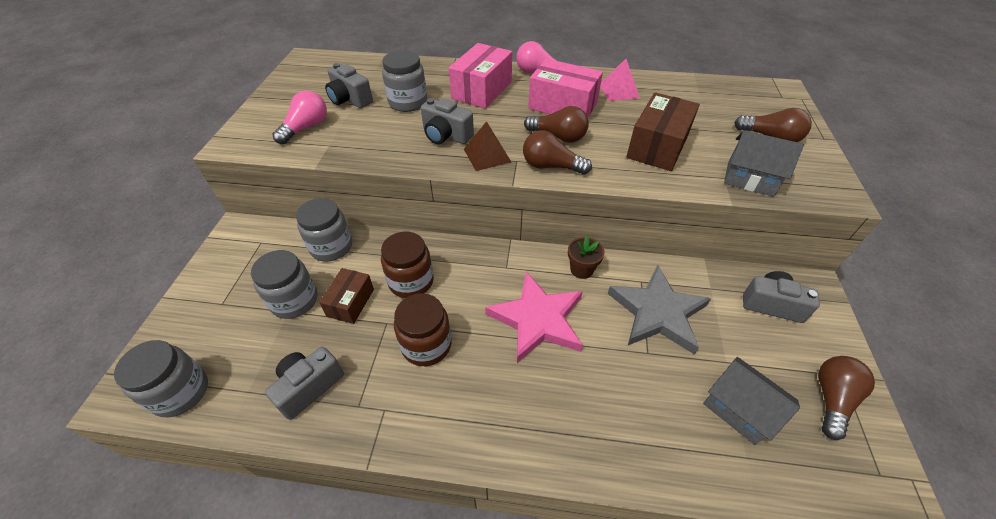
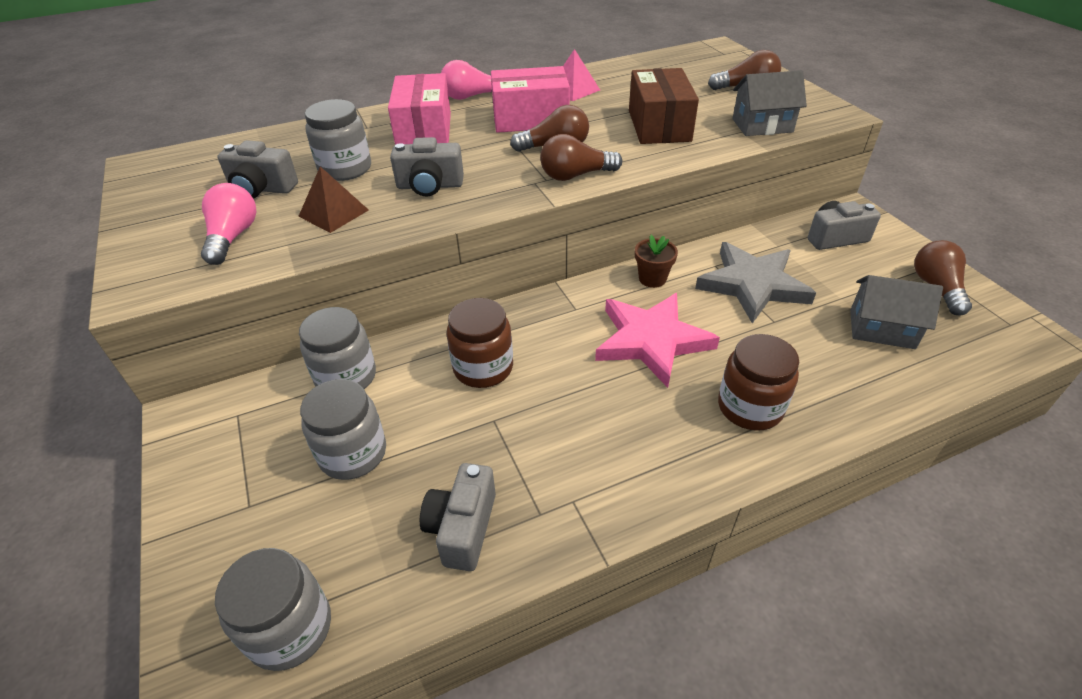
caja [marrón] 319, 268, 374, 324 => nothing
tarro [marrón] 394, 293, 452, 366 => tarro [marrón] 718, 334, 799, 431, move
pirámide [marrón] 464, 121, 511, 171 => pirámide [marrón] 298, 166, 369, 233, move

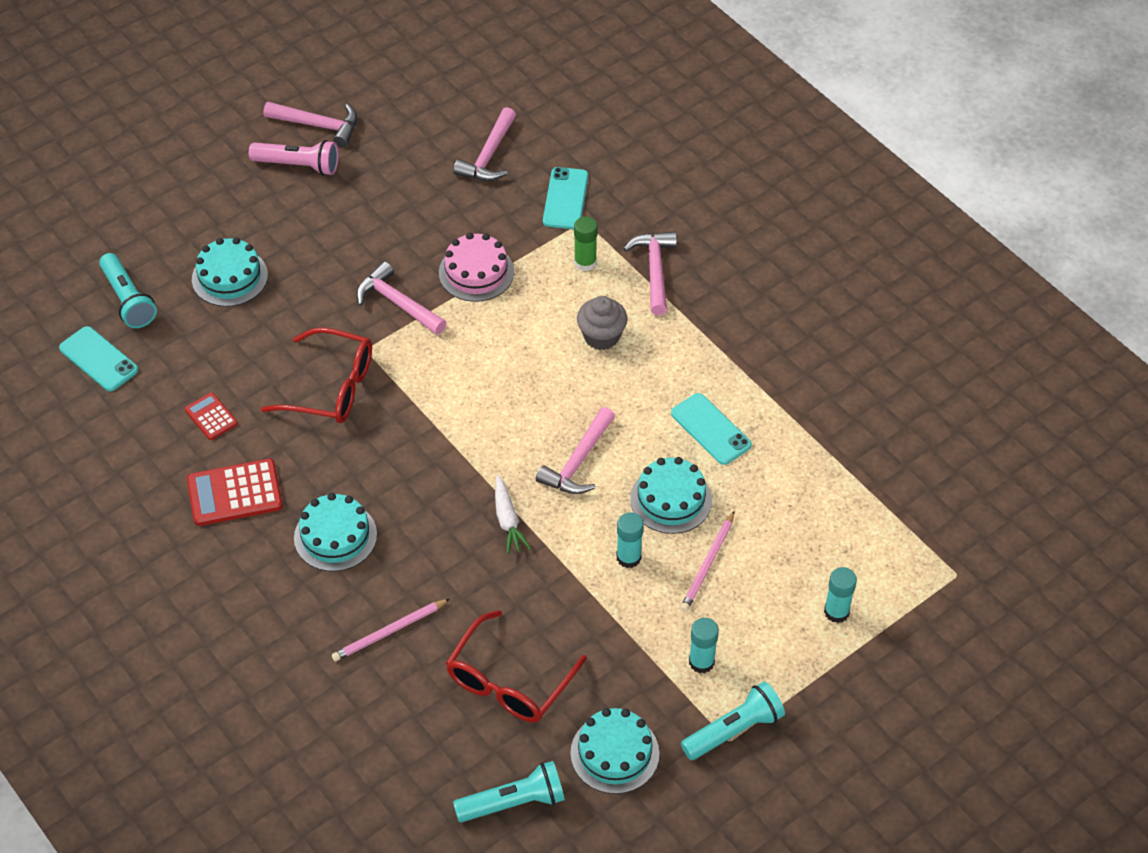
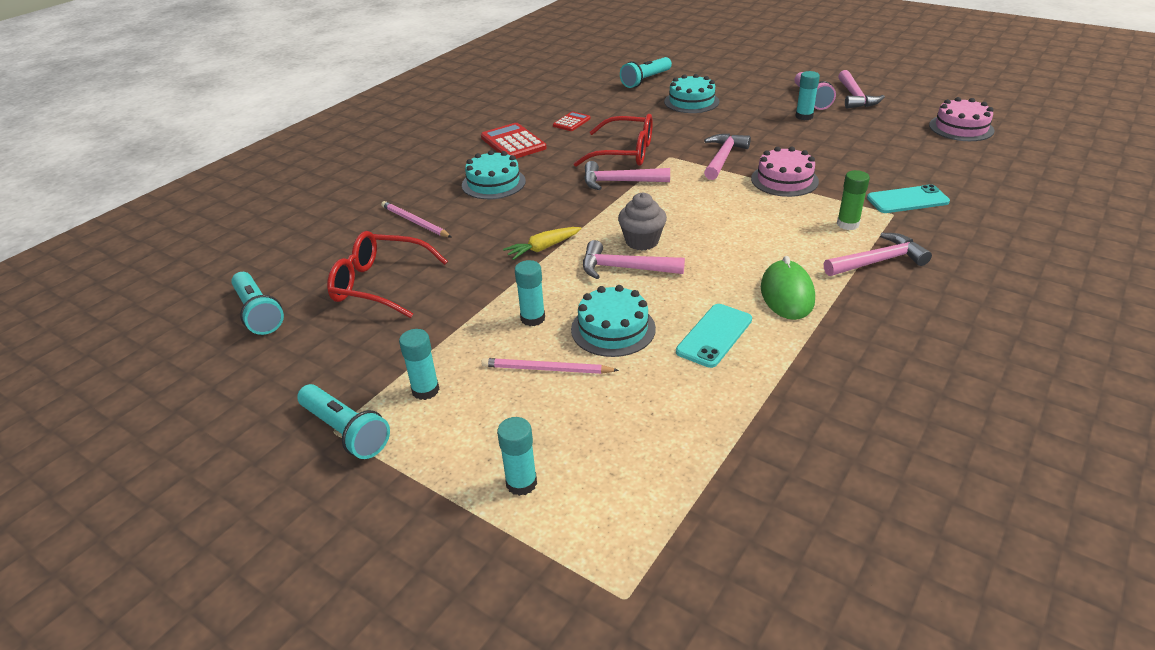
móvil [turquesa] 59, 326, 139, 391 => nothing
tarta [turquesa] 570, 708, 659, 794 => nothing
nothing => ratón [verde] 761, 256, 815, 320
nothing => barra de pegamento [turquesa] 795, 71, 820, 121
nothing => tarta [rosa] 929, 97, 994, 141
martillo [rosa] 453, 107, 516, 181 => martillo [rosa] 584, 161, 670, 190, move
magdalena [gris] 577, 296, 628, 350 => magdalena [gris] 618, 193, 667, 251, move
zanahoria [blanco] 495, 475, 531, 555 => zanahoria [amarillo] 503, 227, 581, 260
gafas [rojo] 261, 327, 372, 423 => gafas [rojo] 574, 114, 653, 166, 75 degrees counterclockwise

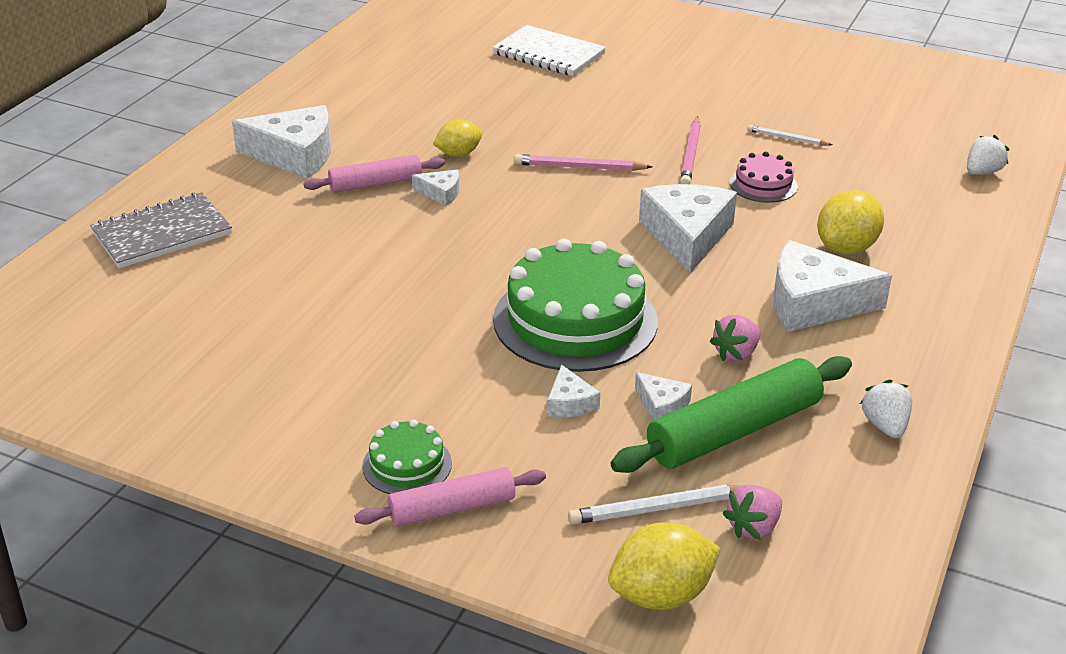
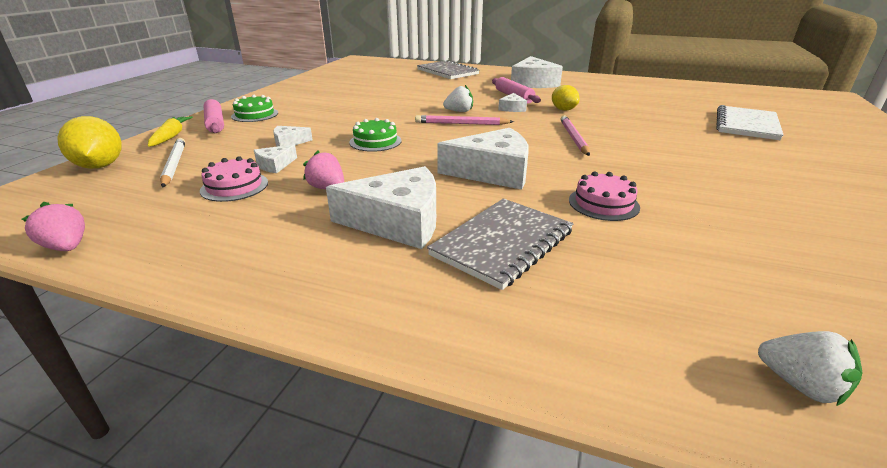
lápiz [blanco] 747, 125, 833, 146 => nothing
nothing => zanahoria [amarillo] 148, 116, 193, 147
lápiz [rosa] 680, 116, 701, 184 => lápiz [rosa] 415, 115, 514, 125, move
fresa [rosa] 723, 485, 782, 540 => fresa [rosa] 22, 202, 85, 251, move
fresa [blanco] 860, 380, 912, 438 => fresa [blanco] 443, 85, 473, 112, move
rodillo [verde] 611, 356, 852, 473 => tarta [rosa] 200, 156, 268, 202
limón [amarillo] 817, 190, 884, 254 => cuaderno [gris] 427, 199, 573, 290
queso [blanco] 774, 240, 892, 332 => queso [blanco] 326, 166, 436, 249, 90 degrees clockwise
tarta [verde] 493, 239, 658, 372 => tarta [verde] 349, 118, 402, 152, x0.47

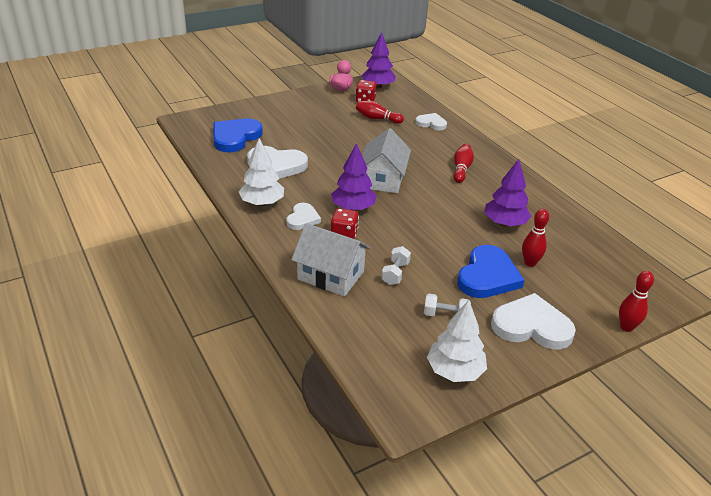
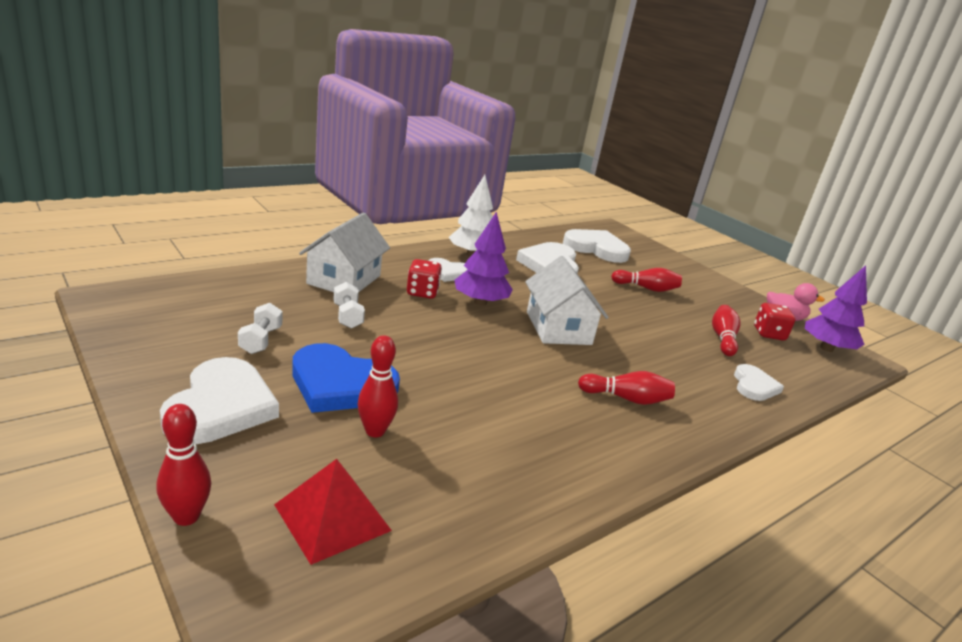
árbol [blanco] 427, 300, 487, 382 => nothing
árbol [morado] 484, 159, 531, 227 => nothing
nothing => pirámide [rojo] 274, 459, 392, 565
nothing => bolo [rojo] 611, 268, 682, 292
corazón [azul] 213, 118, 263, 152 => corazón [blanco] 563, 229, 631, 263
casa [blanco] 362, 128, 411, 193 => casa [blanco] 525, 256, 609, 345, 75 degrees clockwise
mancuerna [blanco] 381, 246, 411, 285 => mancuerna [blanco] 333, 282, 365, 329, 60 degrees clockwise

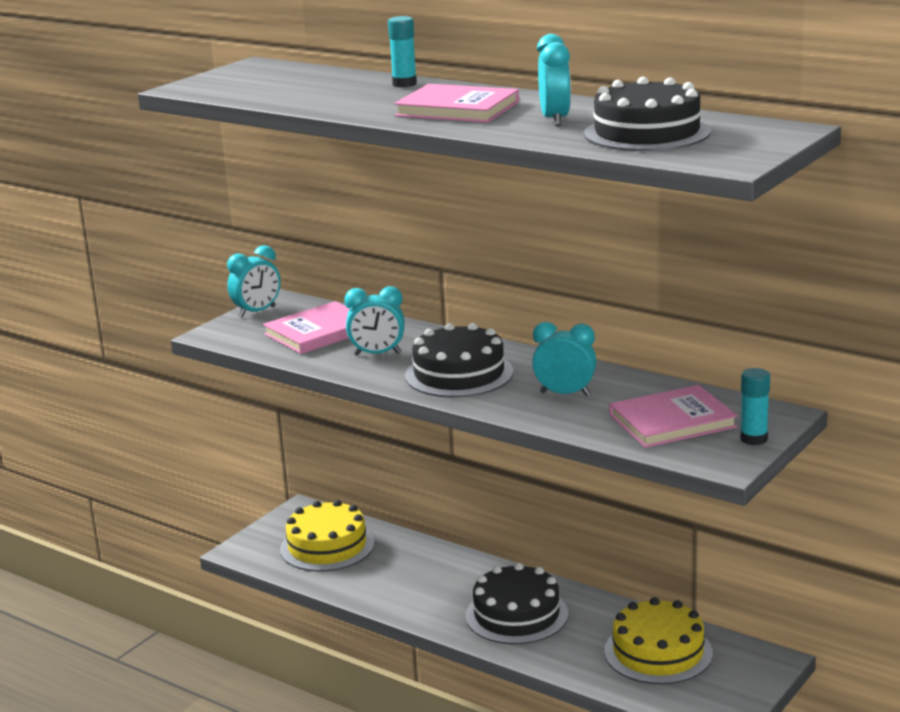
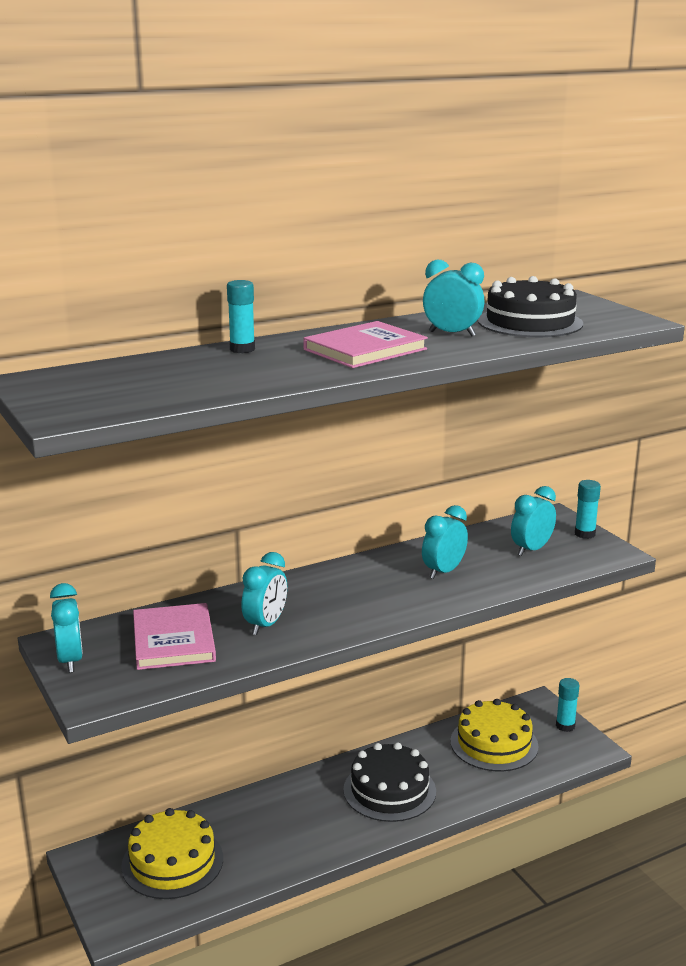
tarta [negro] 405, 323, 514, 397 => nothing
nothing => barra de pegamento [turquesa] 556, 678, 580, 732
libro [rosa] 609, 385, 738, 448 => despertador [turquesa] 511, 486, 556, 556

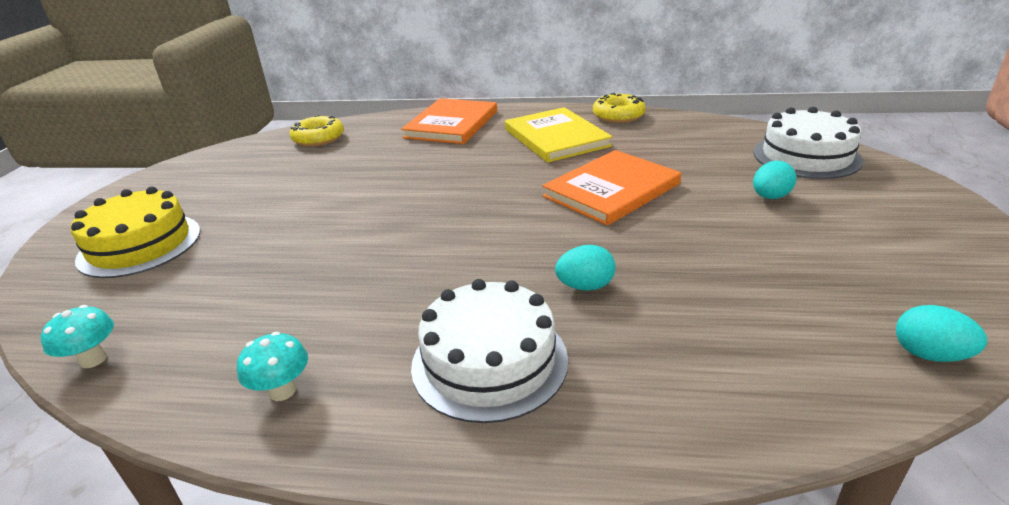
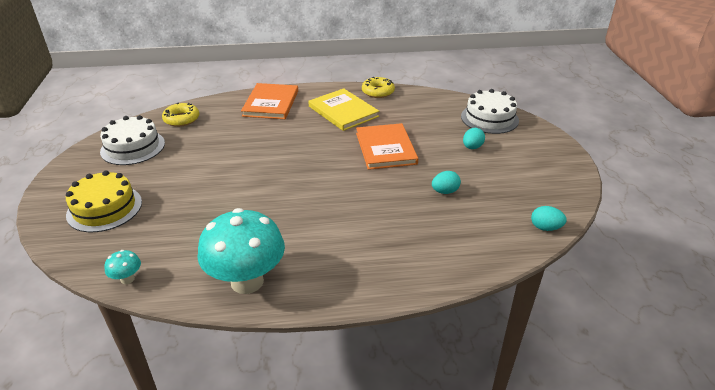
tarta [blanco] 411, 279, 568, 423 => tarta [blanco] 100, 115, 165, 165, move
huevo [turquesa] 555, 245, 616, 291 => huevo [turquesa] 432, 171, 461, 194, move
libro [naranja] 542, 150, 681, 226 => libro [naranja] 356, 123, 418, 170, 45 degrees counterclockwise
seta [turquesa] 237, 332, 308, 401 => seta [turquesa] 197, 208, 285, 294, x2.41

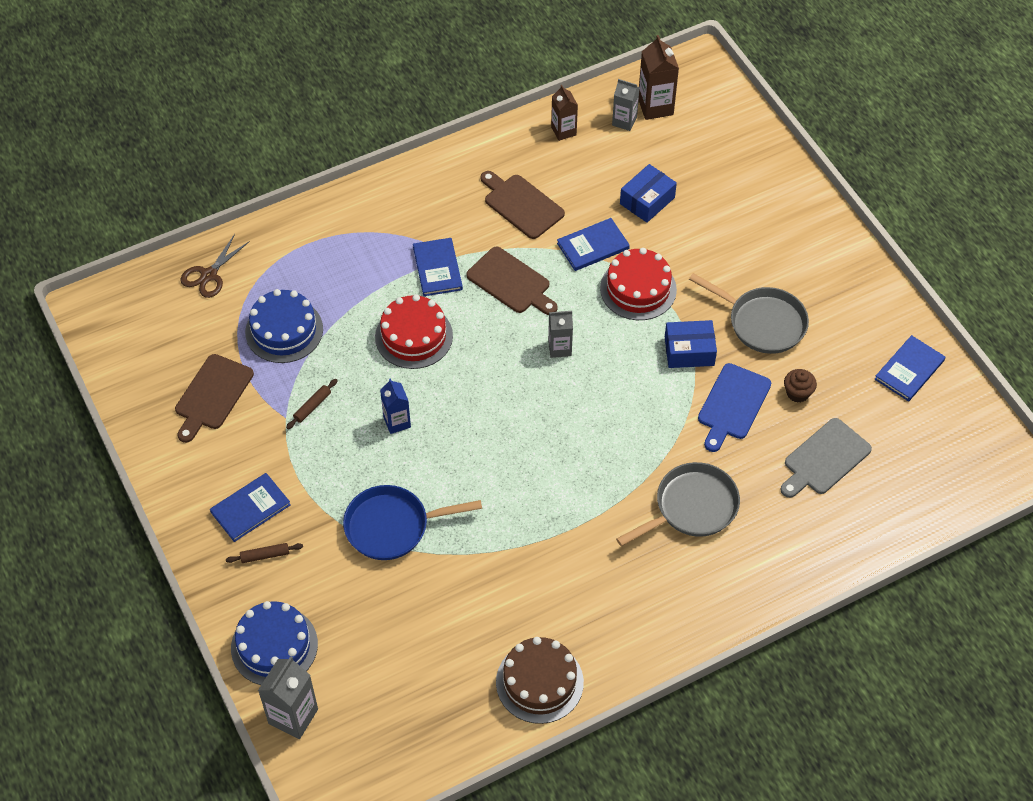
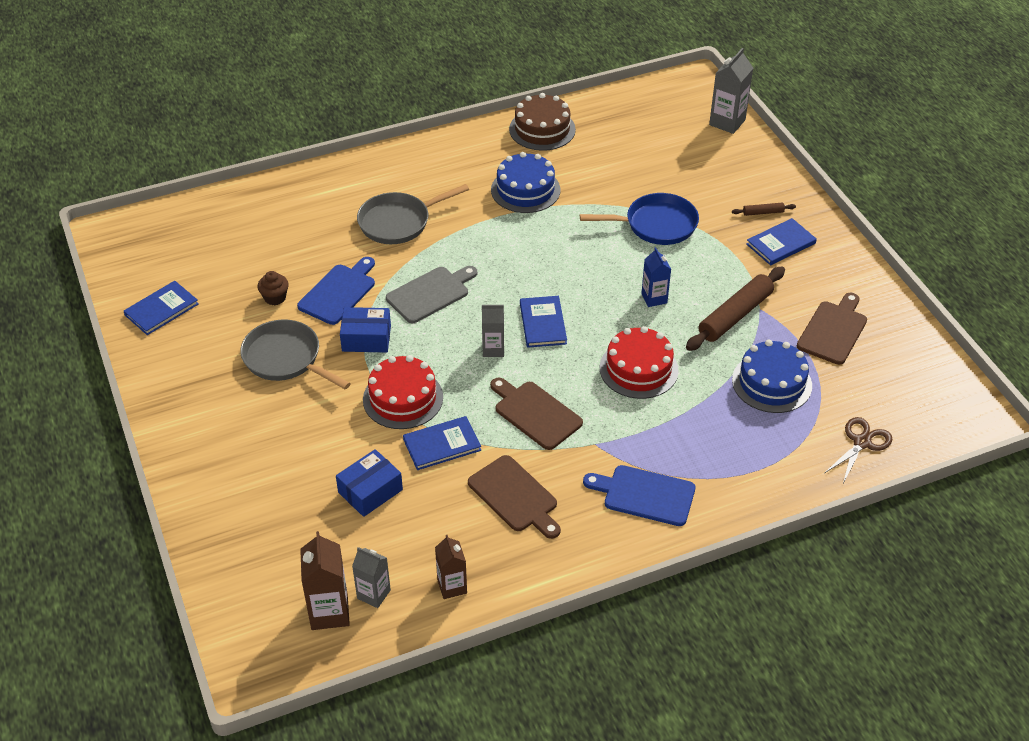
nothing => tabla de cortar [azul] 583, 465, 695, 526
tarta [azul] 231, 601, 318, 685 => tarta [azul] 491, 152, 560, 213, move
libro [azul] 413, 238, 463, 296 => libro [azul] 520, 296, 567, 348, move
tabla de cortar [gris] 781, 418, 872, 498 => tabla de cortar [gris] 386, 266, 477, 323, move
rodillo [marrón] 286, 379, 338, 429 => rodillo [marrón] 686, 267, 785, 351, x2.20

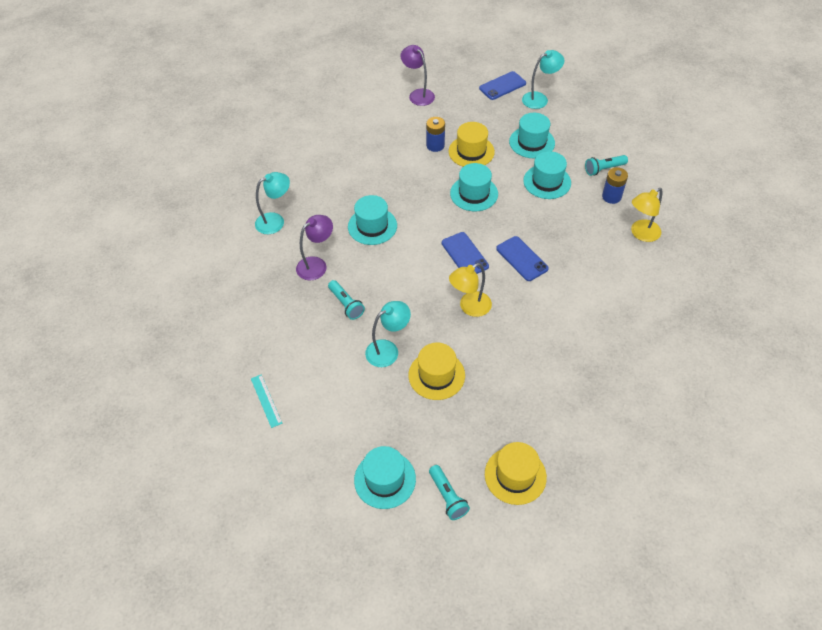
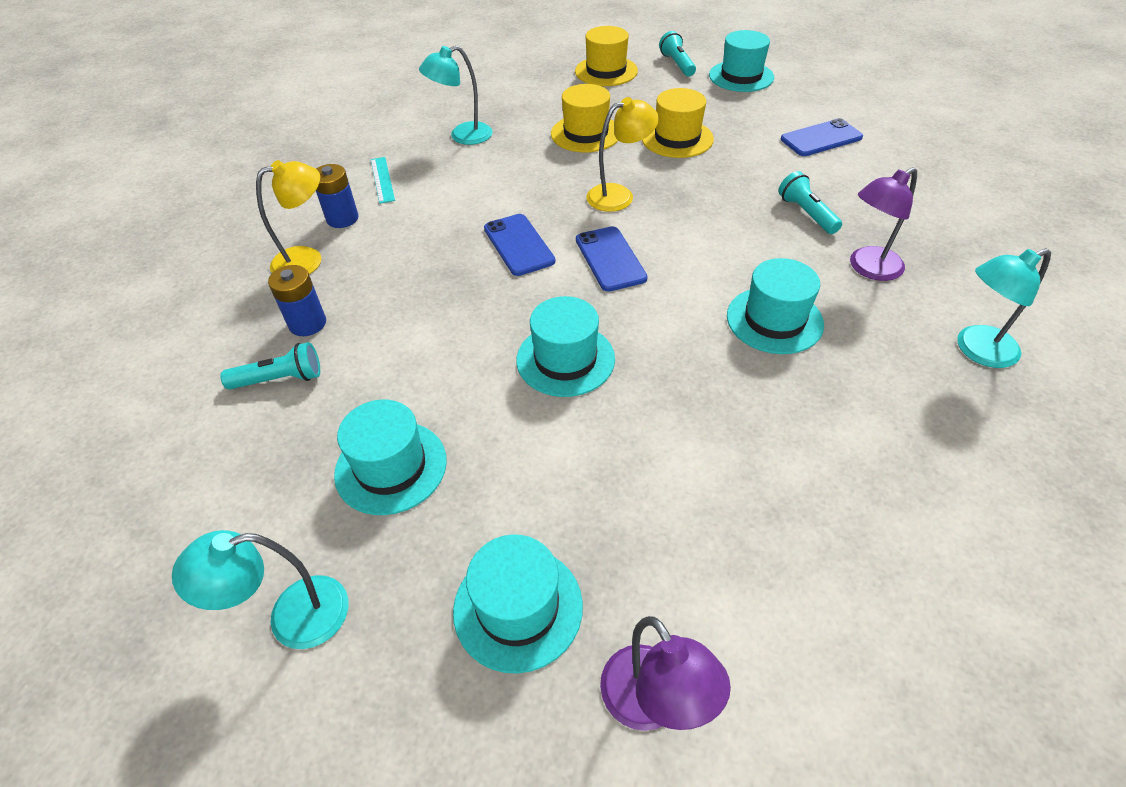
regla [turquesa] 251, 374, 282, 428 => regla [turquesa] 371, 157, 395, 204, move
lámpara [turquesa] 365, 301, 411, 367 => lámpara [turquesa] 419, 46, 493, 145, move
pila [azul] 426, 117, 445, 152 => pila [azul] 316, 164, 358, 228, move
sombrero [amarillo] 449, 122, 495, 167 => sombrero [amarillo] 551, 84, 618, 152, move
móvil [azul] 479, 71, 526, 100 => móvil [azul] 781, 118, 863, 156, move
sombrero [turquesa] 523, 151, 571, 199 => sombrero [turquesa] 453, 534, 583, 674, move

